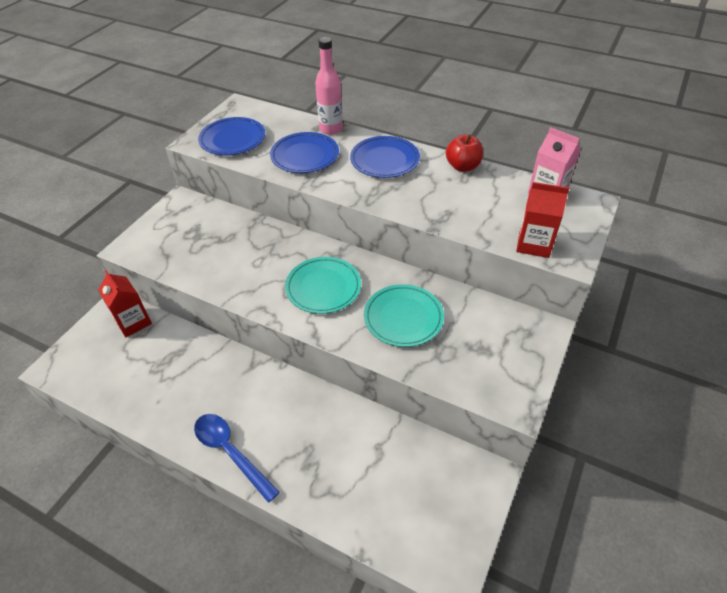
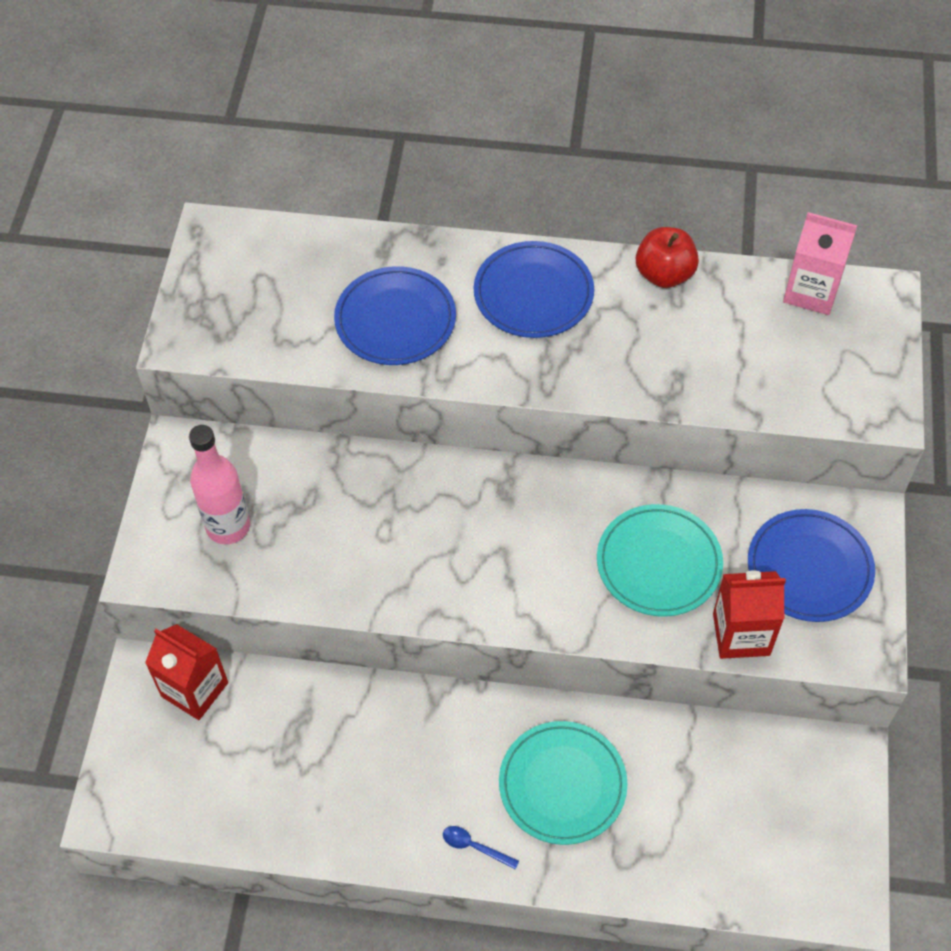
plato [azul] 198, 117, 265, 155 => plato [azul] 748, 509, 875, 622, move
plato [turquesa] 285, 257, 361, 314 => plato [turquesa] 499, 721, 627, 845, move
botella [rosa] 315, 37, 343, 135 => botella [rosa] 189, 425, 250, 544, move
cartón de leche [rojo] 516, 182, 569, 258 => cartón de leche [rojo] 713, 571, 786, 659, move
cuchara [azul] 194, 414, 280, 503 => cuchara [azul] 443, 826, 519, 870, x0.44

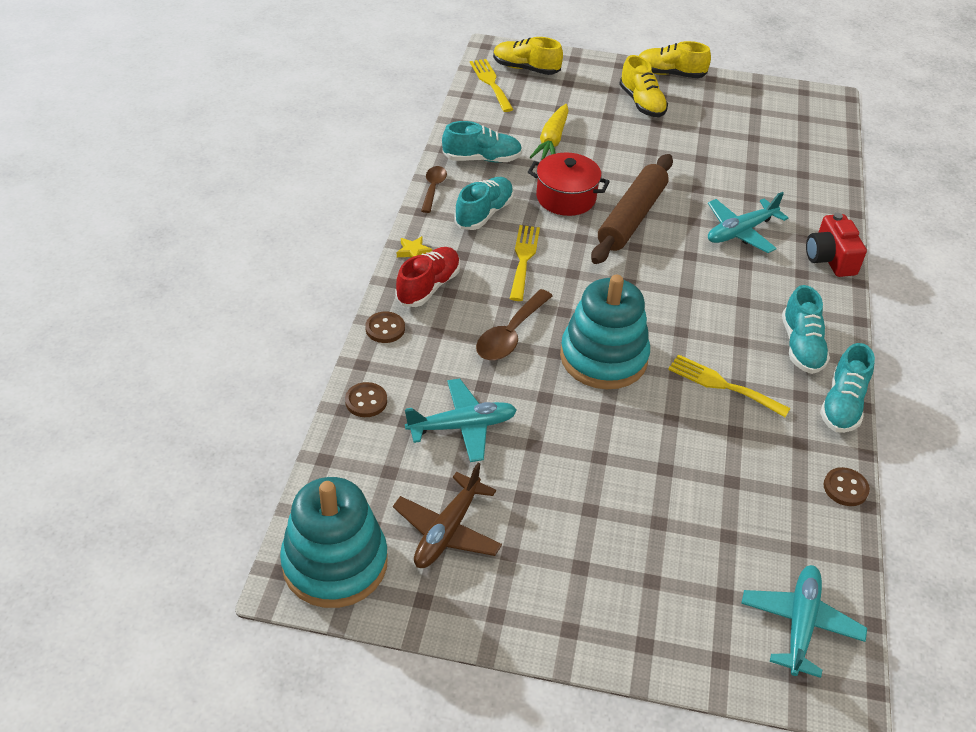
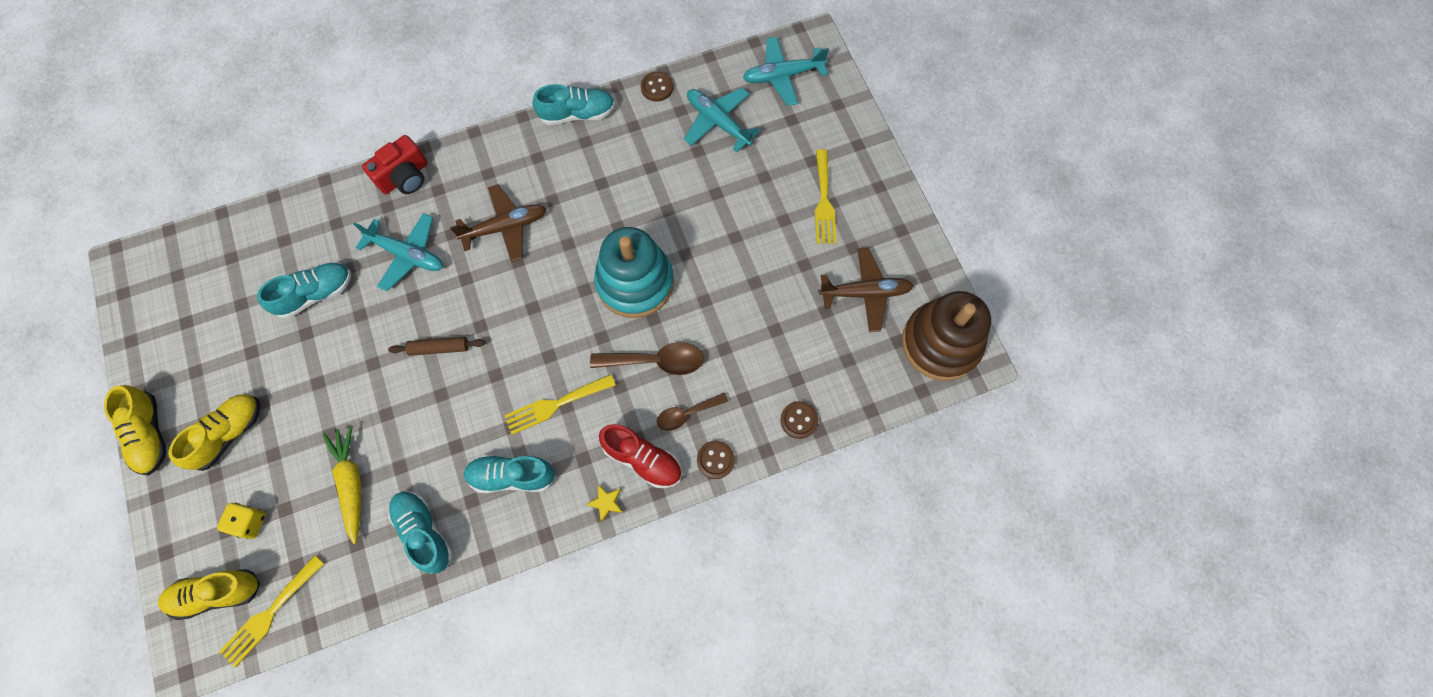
olla [rojo] 528, 152, 610, 216 => nothing
nothing => dado [amarillo] 217, 503, 266, 539
nothing => avión [marrón] 450, 185, 546, 262
avión [turquesa] 405, 378, 517, 462 => avión [turquesa] 684, 88, 760, 152, move
cuchara [marrón] 421, 166, 447, 213 => cuchara [marrón] 657, 393, 728, 431, move
tenedor [amarillo] 668, 354, 790, 417 => tenedor [amarillo] 815, 149, 837, 244, move
zapato [turquesa] 782, 285, 830, 374 => zapato [turquesa] 257, 263, 351, 319, move
juguete apilable [turquesa] 280, 477, 388, 608 => juguete apilable [marrón] 902, 291, 991, 381
zapato [rojo] 396, 247, 460, 307 => zapato [rojo] 599, 424, 682, 488, 150 degrees counterclockwise
zapato [amarillo] 493, 37, 563, 75 => zapato [amarillo] 158, 569, 260, 620, 90 degrees clockwise
zanahoria [amarillo] 530, 104, 569, 160 => zanahoria [amarillo] 323, 425, 361, 544, 90 degrees counterclockwise
rodillo [marrón] 591, 154, 673, 264 => rodillo [marrón] 388, 337, 485, 356, x0.48

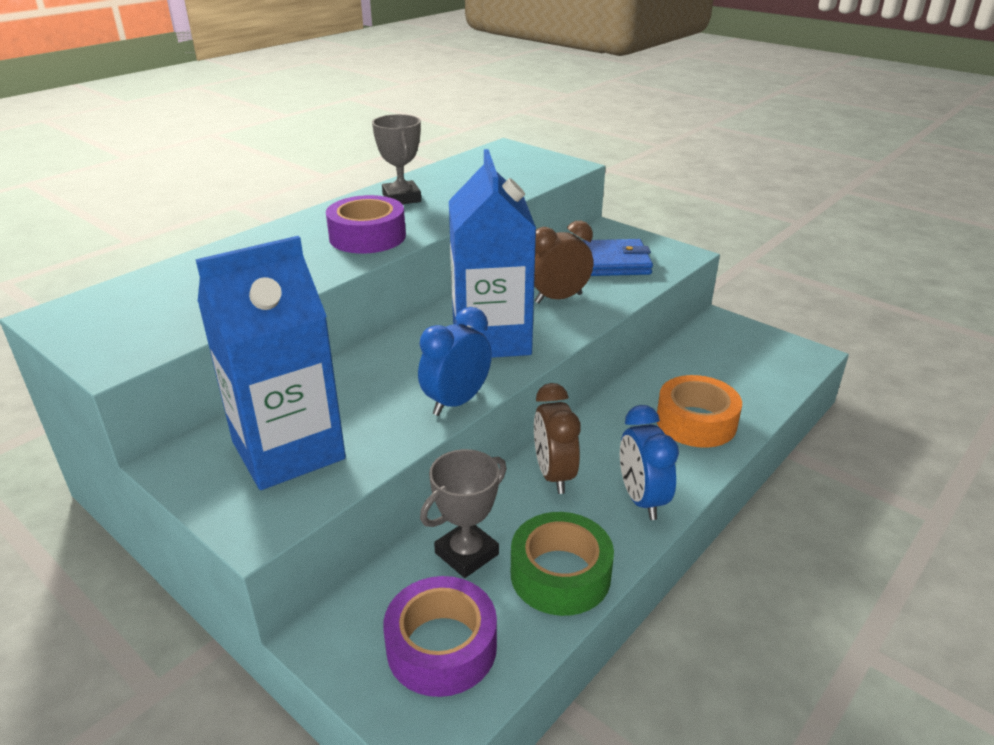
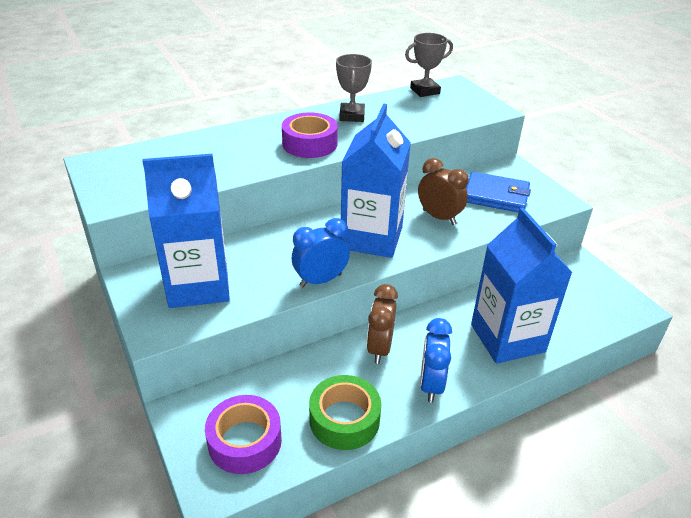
trofeo [gris] 420, 449, 507, 578 => trofeo [gris] 405, 33, 453, 97, move
cinta adhesiva [naranja] 657, 375, 742, 448 => cartón de leche [azul] 471, 208, 572, 363
despertador [marrón] 534, 221, 593, 304 => despertador [marrón] 418, 158, 469, 225, 45 degrees clockwise

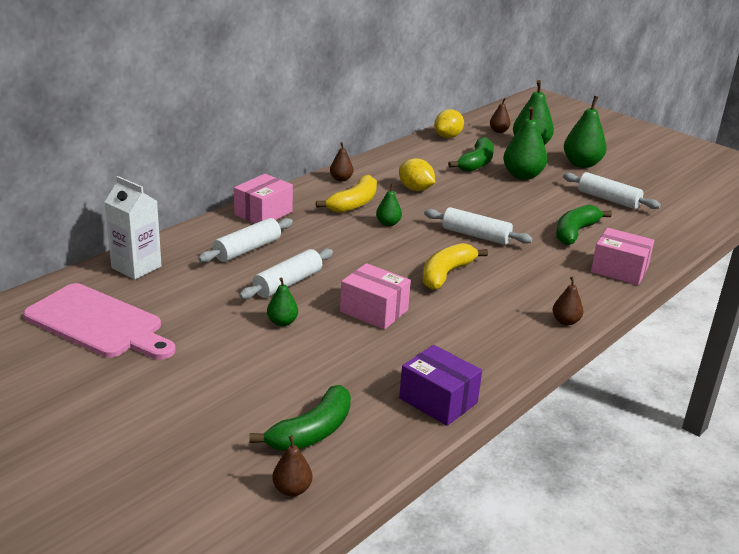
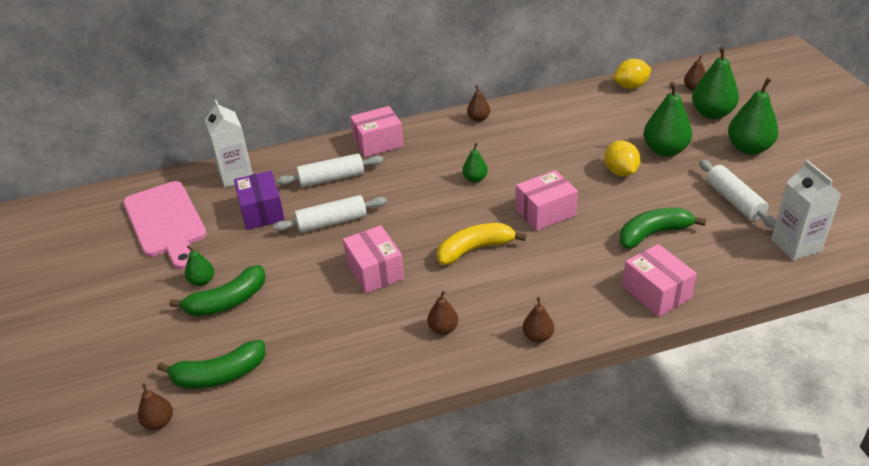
plátano [amarillo] 316, 175, 377, 213 => nothing
nothing => pera [marrón] 427, 290, 458, 335
nothing => cartón de leche [blanco] 771, 160, 841, 260
pera [verde] 267, 277, 298, 326 => pera [verde] 185, 245, 214, 286, move
limón [amarillo] 399, 158, 435, 191 => limón [amarillo] 604, 140, 640, 176, move
caja [morado] 399, 345, 482, 426 => caja [morado] 234, 171, 285, 230, move
plátano [verde] 448, 137, 494, 172 => plátano [verde] 169, 265, 266, 317, move
rodillo [blanco] 424, 207, 533, 245 => caja [rosa] 516, 170, 578, 231

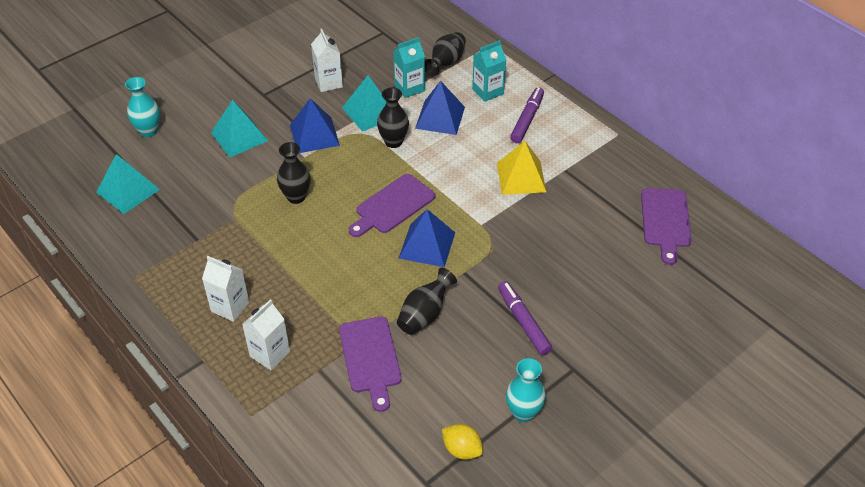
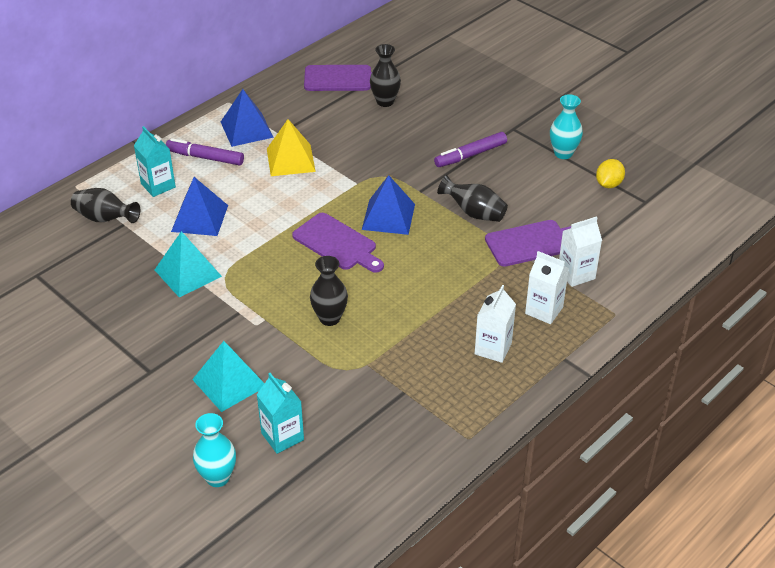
pirámide [turquesa] 96, 154, 160, 214 => nothing
pirámide [azul] 290, 98, 340, 153 => pirámide [azul] 221, 89, 274, 147, move
cartón de leche [blanco] 311, 29, 343, 92 => cartón de leche [blanco] 559, 216, 602, 287, move
florero [negro] 377, 87, 409, 148 => florero [negro] 370, 44, 401, 107, move
cartón de leche [turquesa] 393, 37, 425, 98 => cartón de leche [turquesa] 257, 373, 304, 454, move

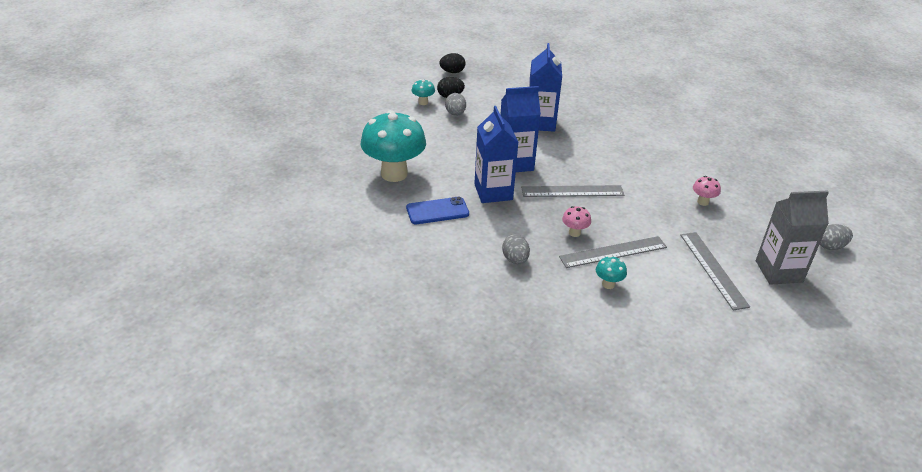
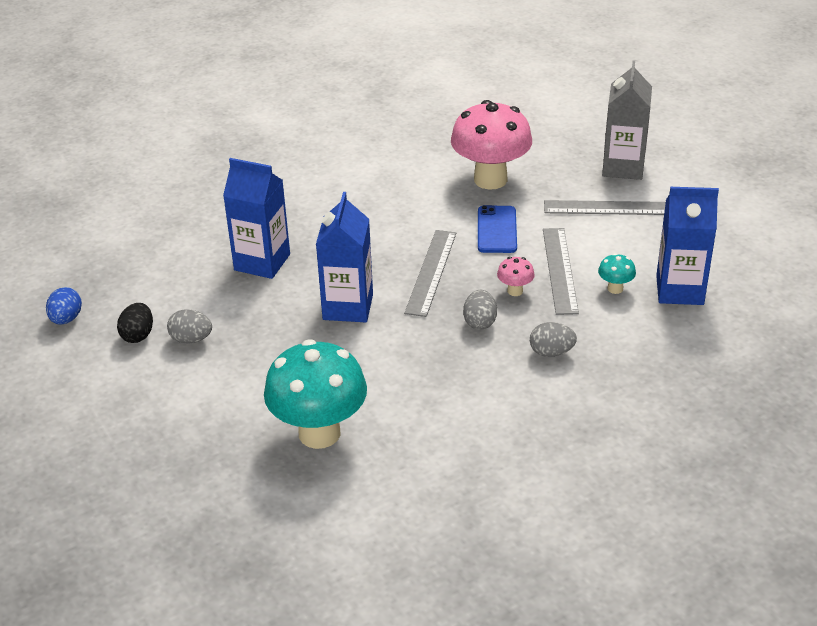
seta [turquesa] 412, 79, 435, 105 => nothing
móvil [azul] 406, 197, 469, 224 => móvil [azul] 478, 205, 517, 253, move
cartón de leche [azul] 474, 106, 519, 203 => cartón de leche [azul] 656, 187, 719, 305, move
huevo [gris] 820, 224, 853, 250 => huevo [gris] 463, 290, 497, 330, move
huevo [negro] 439, 53, 465, 73 => huevo [azul] 46, 287, 82, 325
seta [rosa] 693, 176, 721, 206 => seta [rosa] 451, 100, 532, 189, x2.40

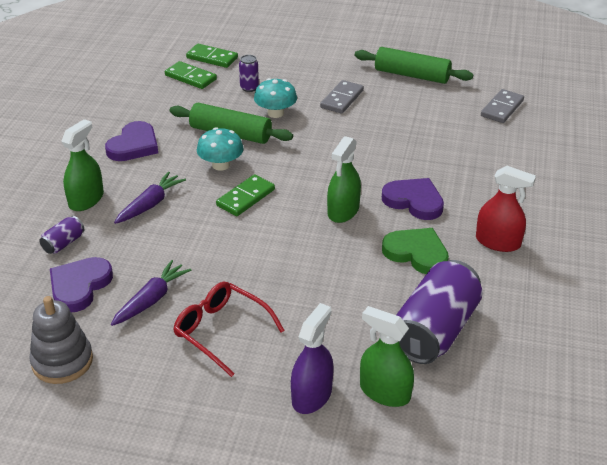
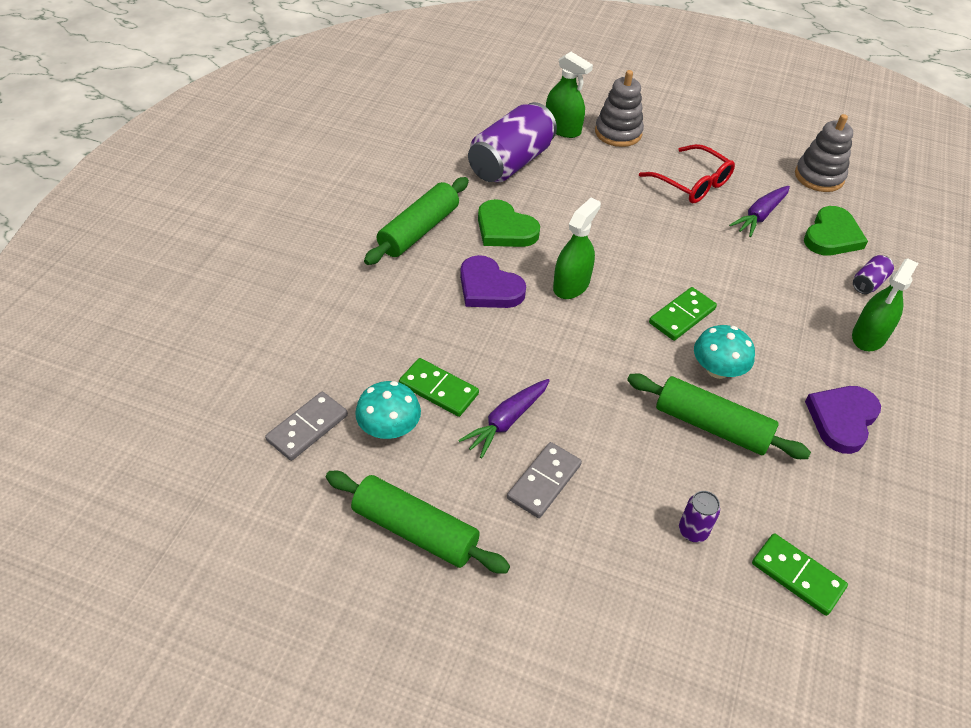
zanahoria [morado] 114, 172, 186, 224 => zanahoria [morado] 459, 379, 550, 459, move
ficha de dominó [verde] 186, 44, 238, 68 => ficha de dominó [verde] 399, 358, 479, 417, move
seta [turquesa] 254, 78, 297, 118 => seta [turquesa] 355, 381, 421, 439, move
pulverizador [morado] 291, 303, 334, 414 => juguete apilable [gris] 595, 70, 644, 147
pulverizador [rojo] 476, 166, 536, 252 => rodillo [verde] 364, 177, 469, 265
corazón [morado] 50, 257, 113, 312 => corazón [verde] 804, 206, 868, 256

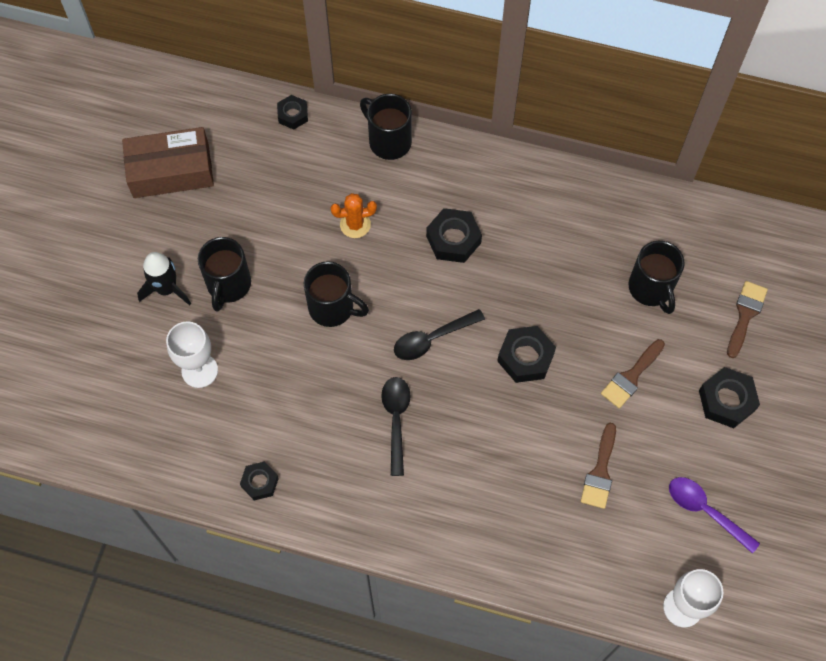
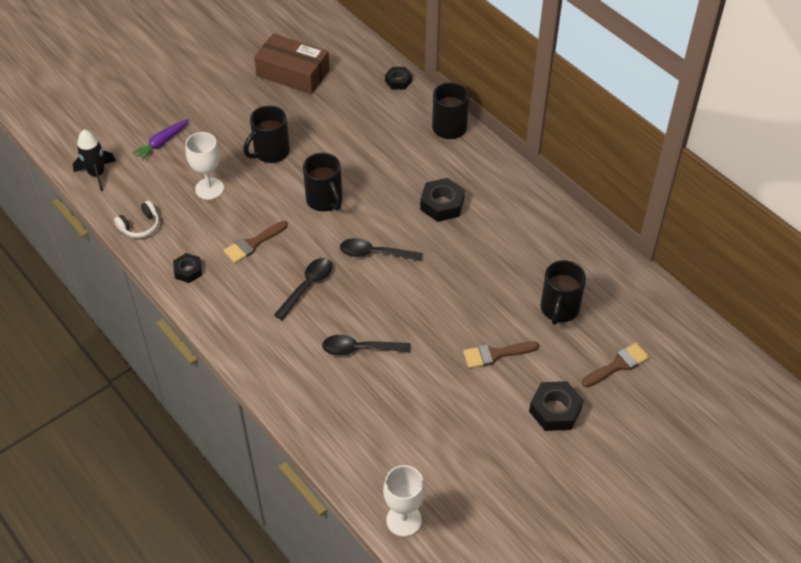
cactus [naranja] 330, 193, 377, 238 => nothing
tuerca [negro] 497, 326, 556, 383 => nothing
cuchara [morado] 669, 477, 760, 554 => nothing
nothing => auriculares [blanco] 114, 201, 159, 238
nothing => zanahoria [morado] 132, 119, 189, 161
nothing => cuchara [negro] 322, 335, 410, 356
cohete [negro] 137, 252, 191, 305 => cohete [negro] 73, 130, 116, 191, move
pincel [marrón] 581, 423, 616, 509 => pincel [marrón] 224, 221, 288, 263, move

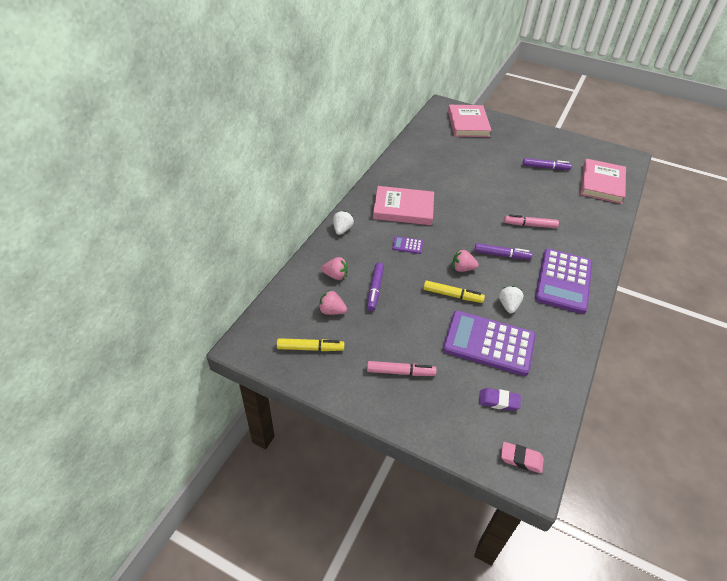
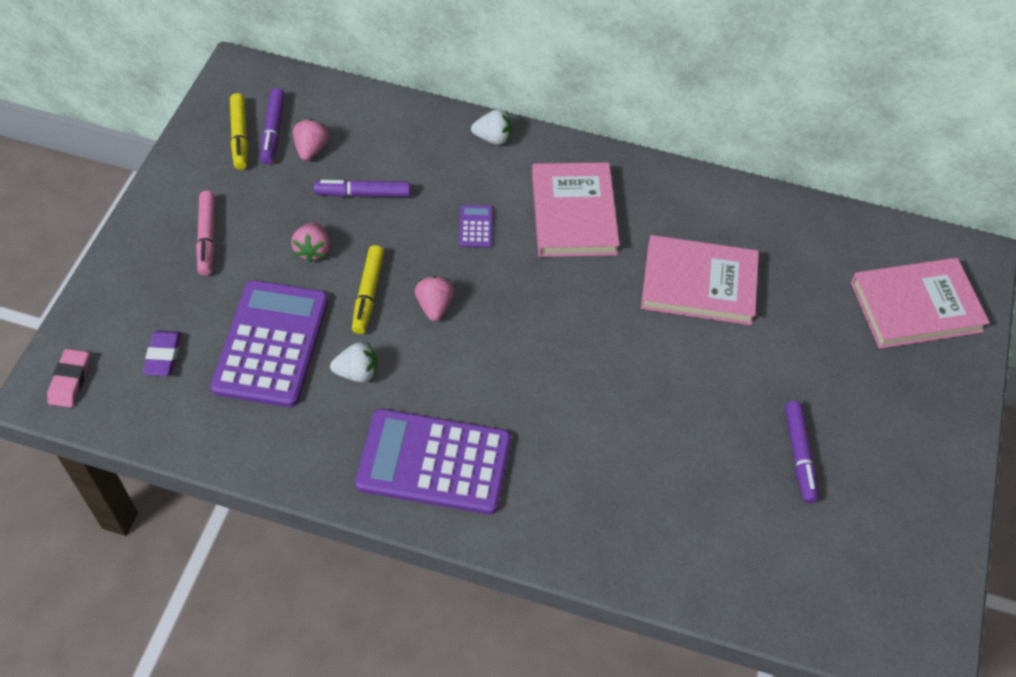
rotulador [rosa] 504, 215, 559, 228 => nothing
fresa [rosa] 321, 257, 348, 280 => fresa [rosa] 291, 222, 330, 263, move
rotulador [morado] 474, 243, 533, 260 => rotulador [morado] 260, 88, 285, 164, move
libro [rosa] 580, 159, 626, 204 => libro [rosa] 641, 235, 759, 325, move

